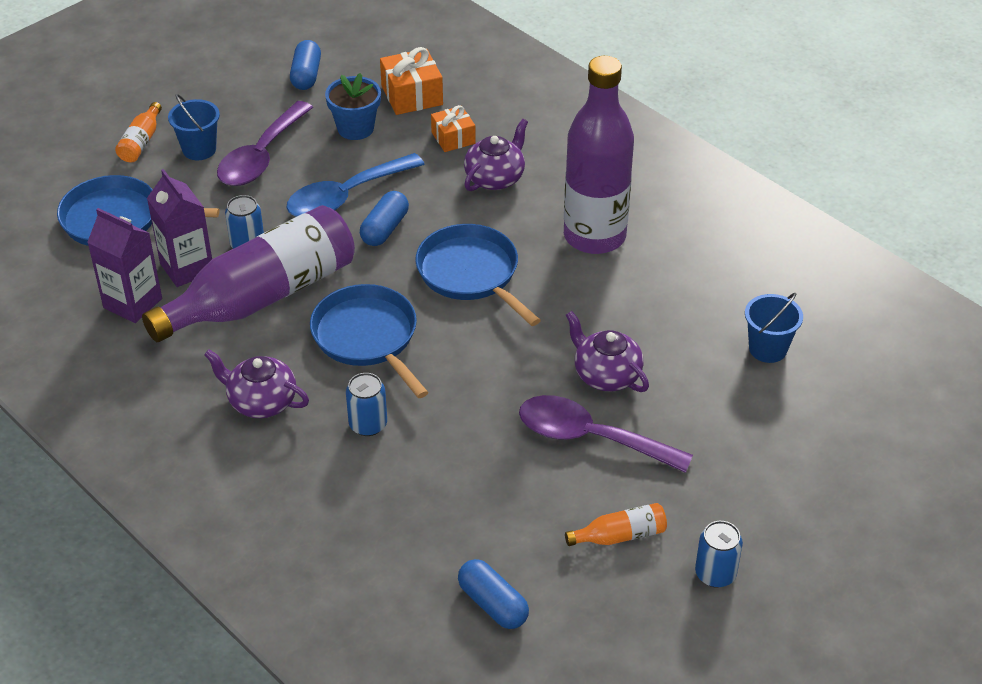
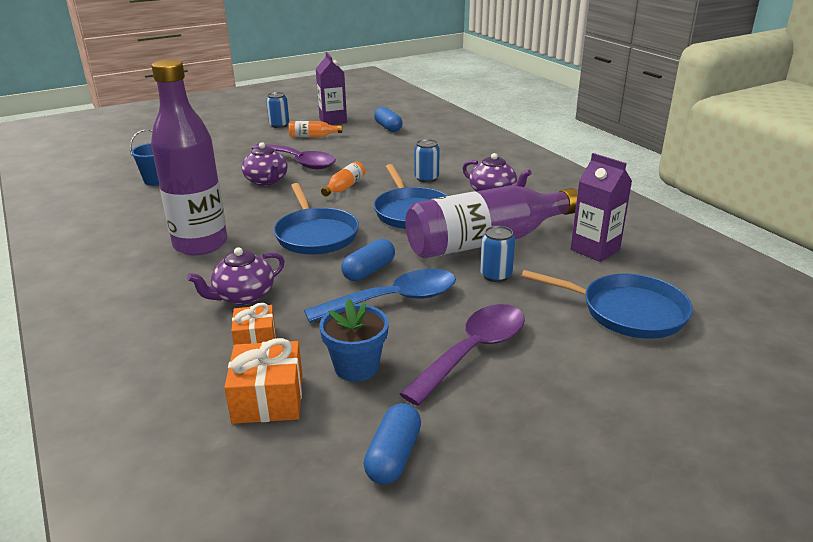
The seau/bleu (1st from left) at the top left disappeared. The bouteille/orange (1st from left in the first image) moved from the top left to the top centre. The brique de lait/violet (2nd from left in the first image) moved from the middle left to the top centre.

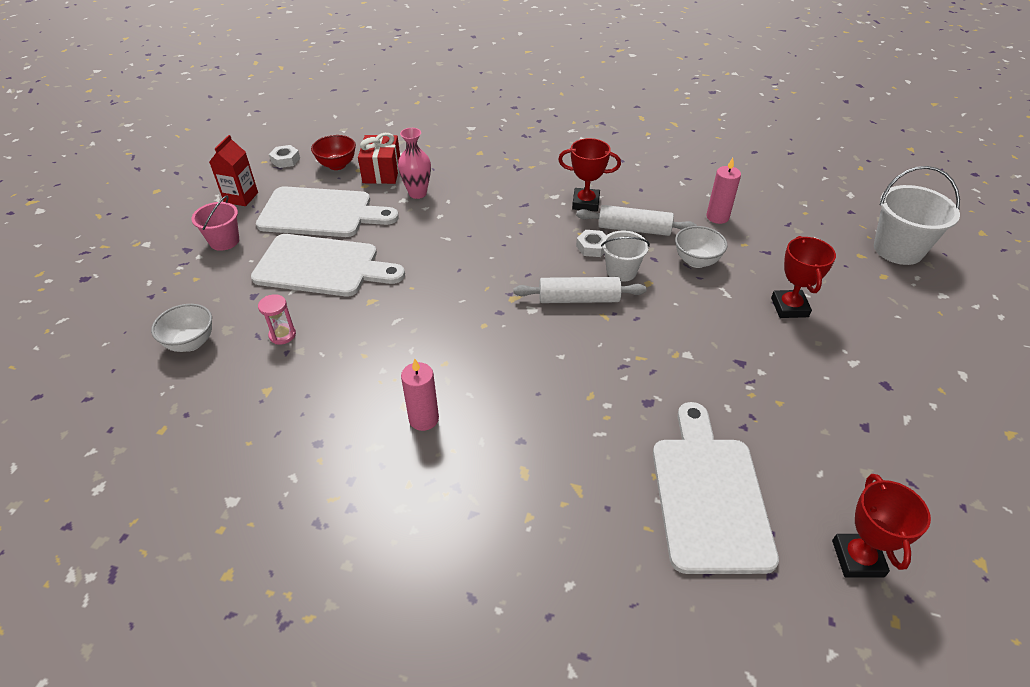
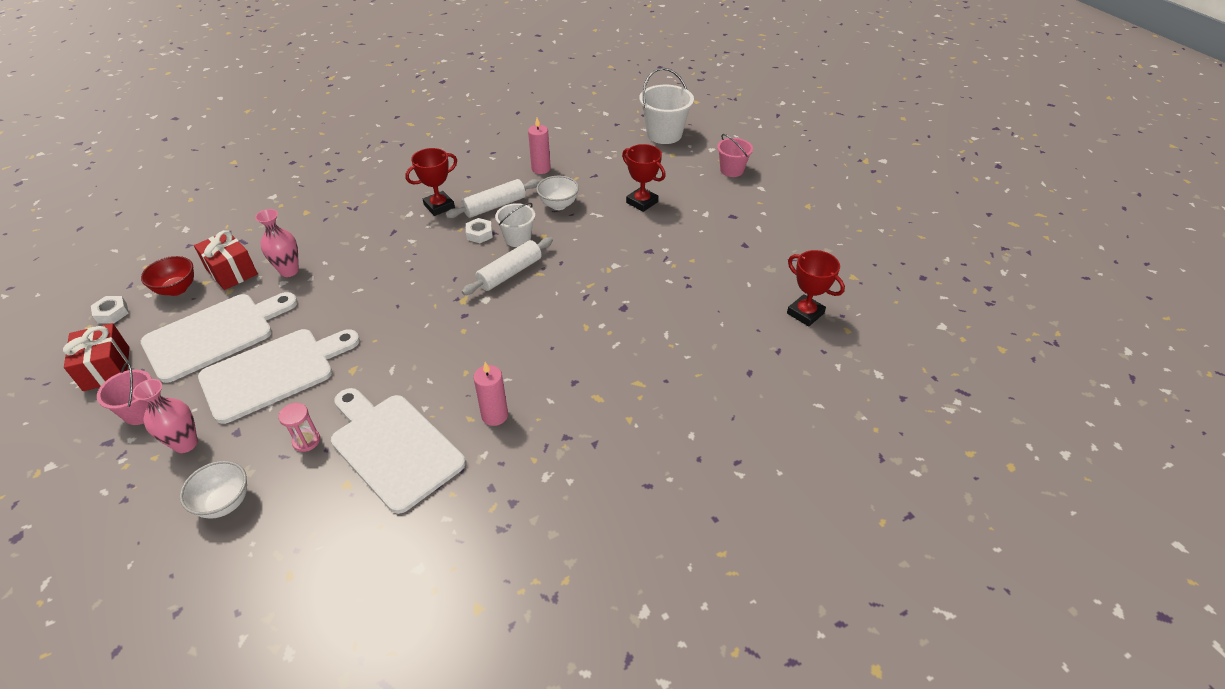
The brique de lait/rouge at the top left was replaced by the cadeau/rouge (1st from left) at the middle left. The planche à découper/blanc (3rd from left) moved from the bottom right to the middle left. The seau/rose (2nd from left) at the top centre appeared. The vase/rose (1st from left) at the middle left appeared.

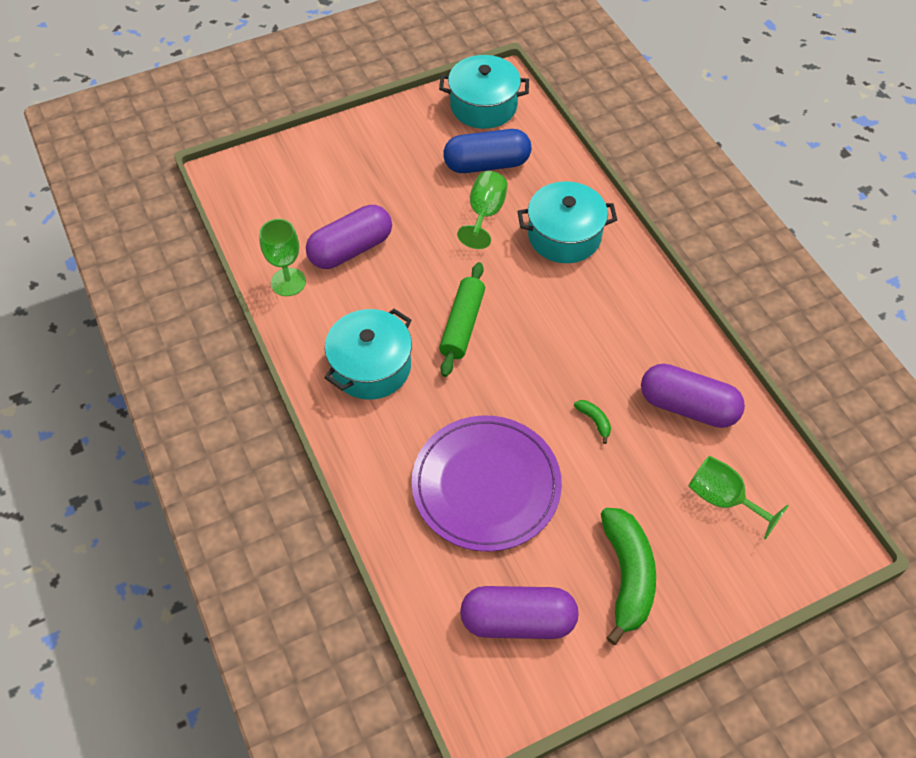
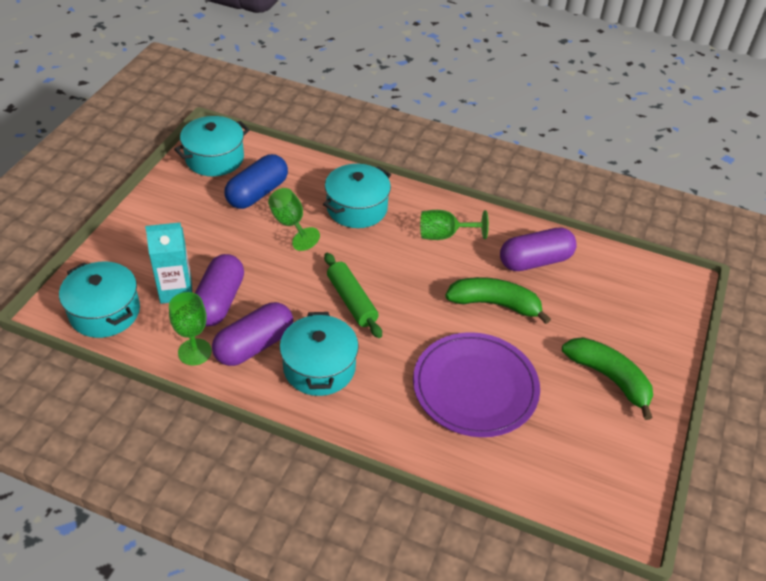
The banane/vert (1st from left) at the centre changed to 2.38 times the size. The verre à pied/vert (3rd from left) moved from the middle right to the centre. The gélule/violet (2nd from left) moved from the bottom centre to the middle left. The brique de lait/turquoise at the middle left appeared. The marmite/turquoise (1st from left) at the middle left appeared.

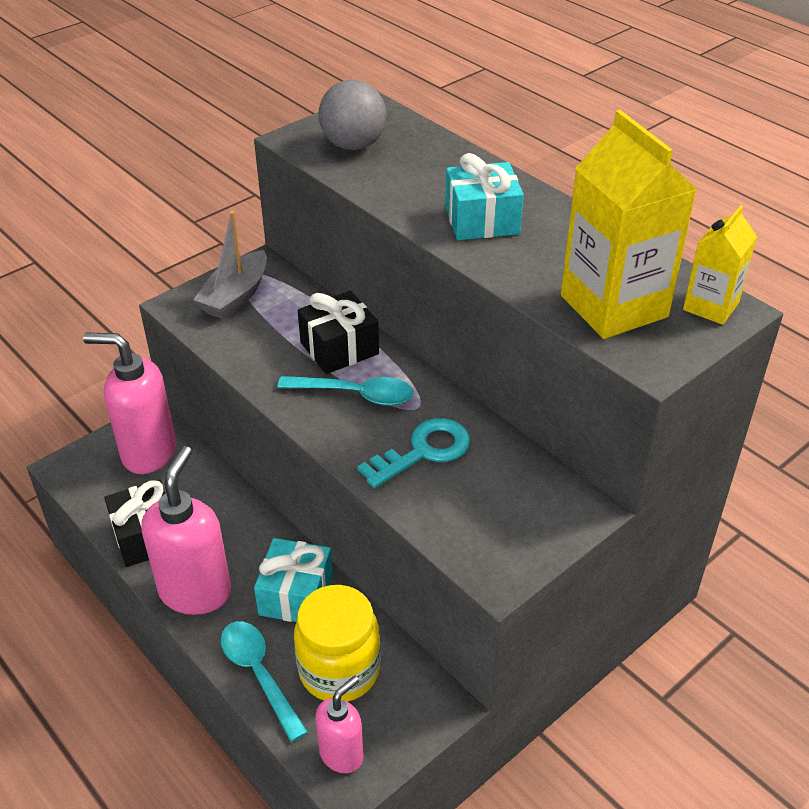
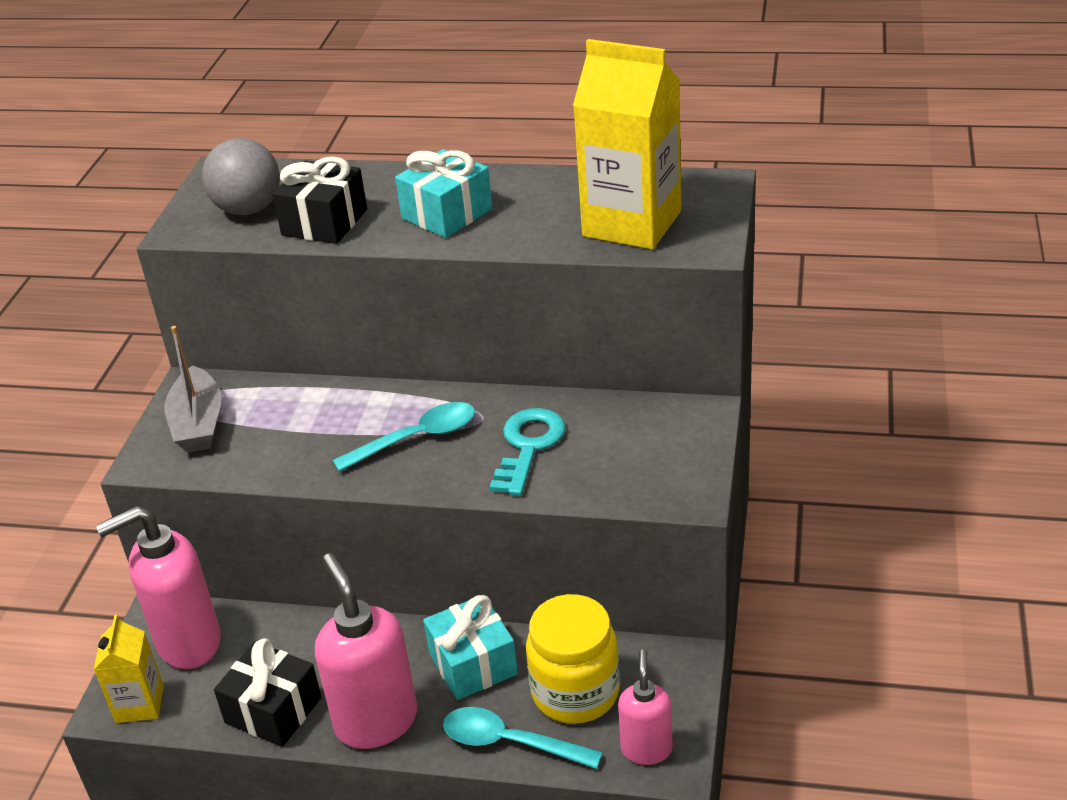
The brique de lait/jaune (2nd from left in the first image) moved from the top right to the bottom left. The cadeau/noir (2nd from left) moved from the centre to the top left.

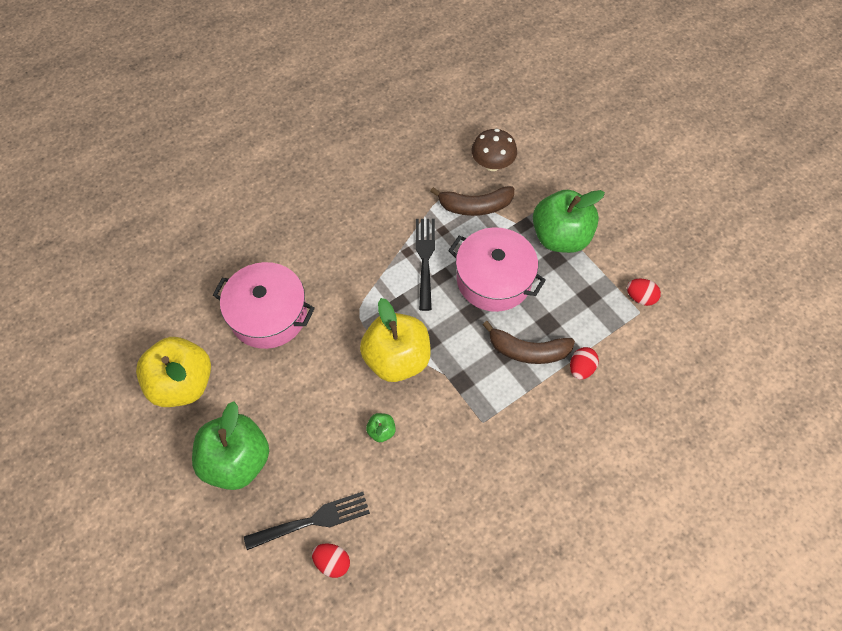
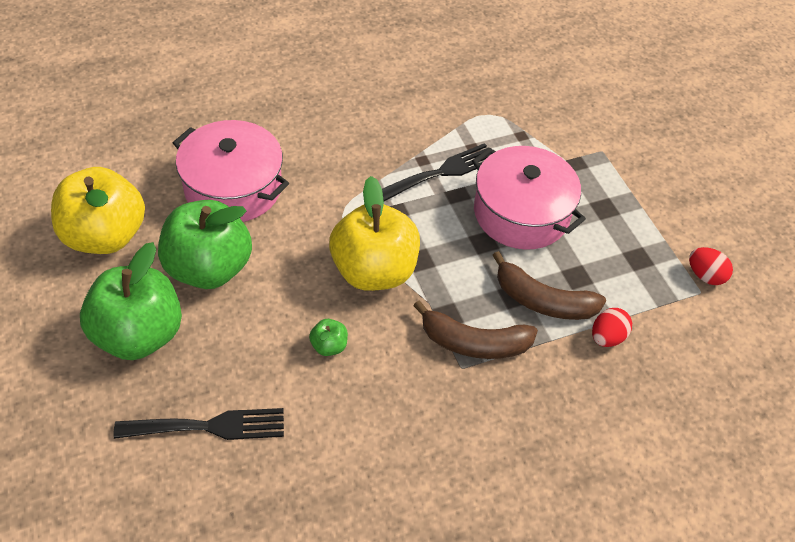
The champignon/marron at the top centre disappeared. The banane/marron (1st from left) moved from the top centre to the centre. The pomme/vert (3rd from left in the first image) moved from the middle right to the middle left. The fourchette/noir (2nd from left) at the centre turned 45 degrees clockwise. The œuf/rouge (1st from left) at the bottom centre disappeared.

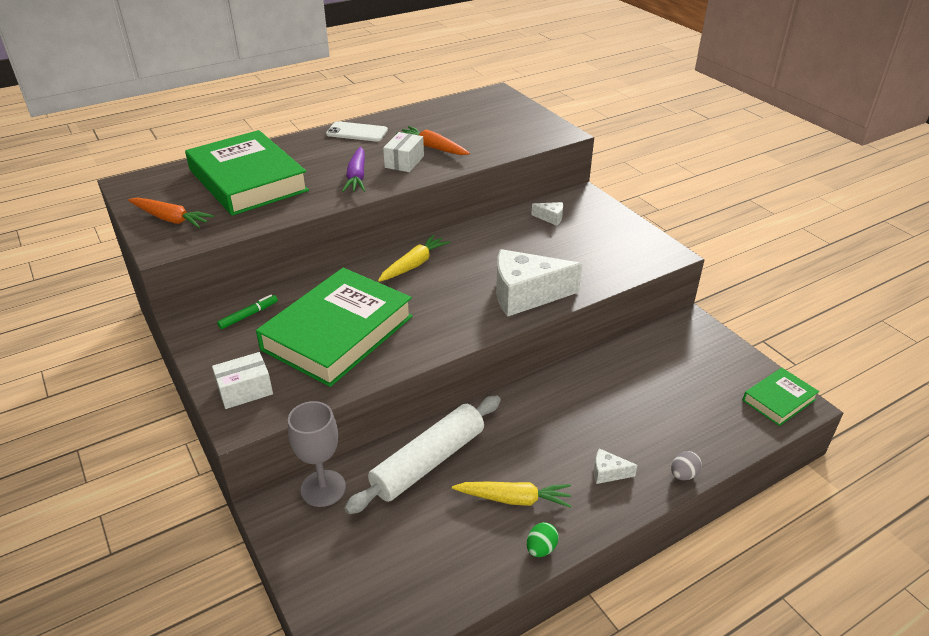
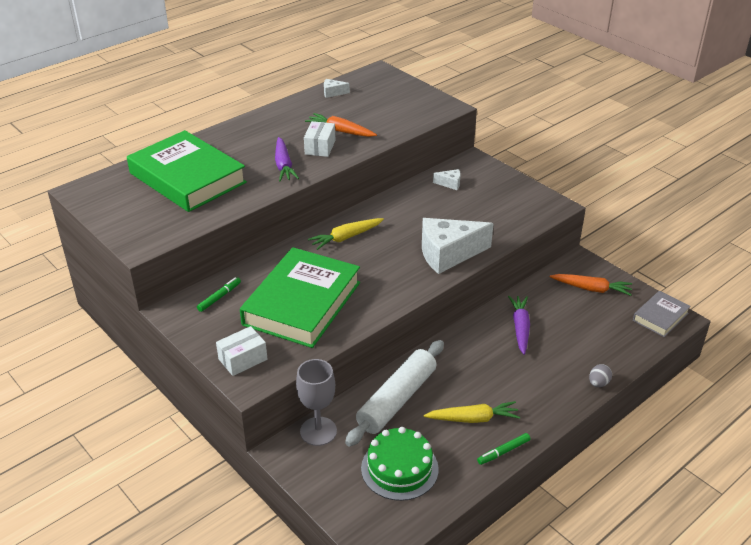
The téléphone/blanc at the top centre disappeared. The carotte/orange (1st from left in the first image) moved from the middle left to the middle right. The carotte/jaune (1st from left) at the centre turned 150 degrees counterclockwise. The livre/vert (3rd from left) at the middle right became the livre/gris at the middle right. The fromage/blanc (3rd from left in the first image) moved from the bottom centre to the top centre. The œuf/vert at the bottom centre was replaced by the feutre/vert (2nd from left) at the bottom right. The carotte/violet (2nd from left) at the middle right appeared. The gâteau/vert at the bottom centre appeared.

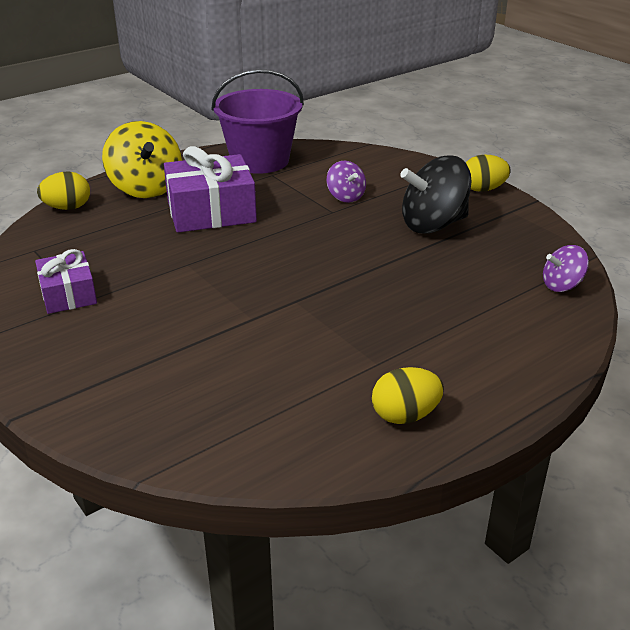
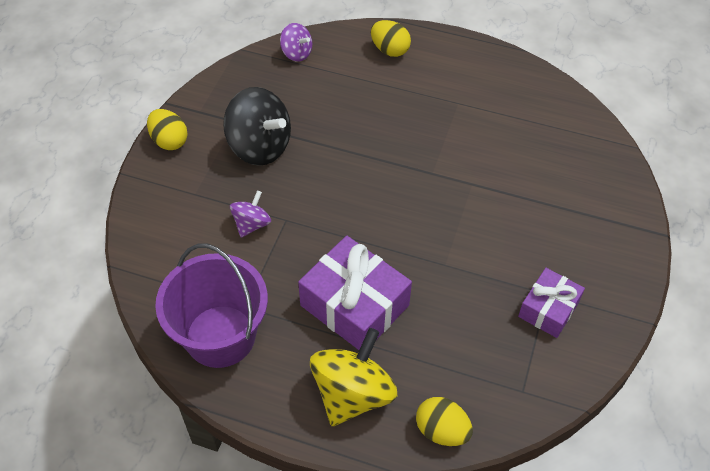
The œuf/jaune (2nd from left) moved from the centre to the top centre.

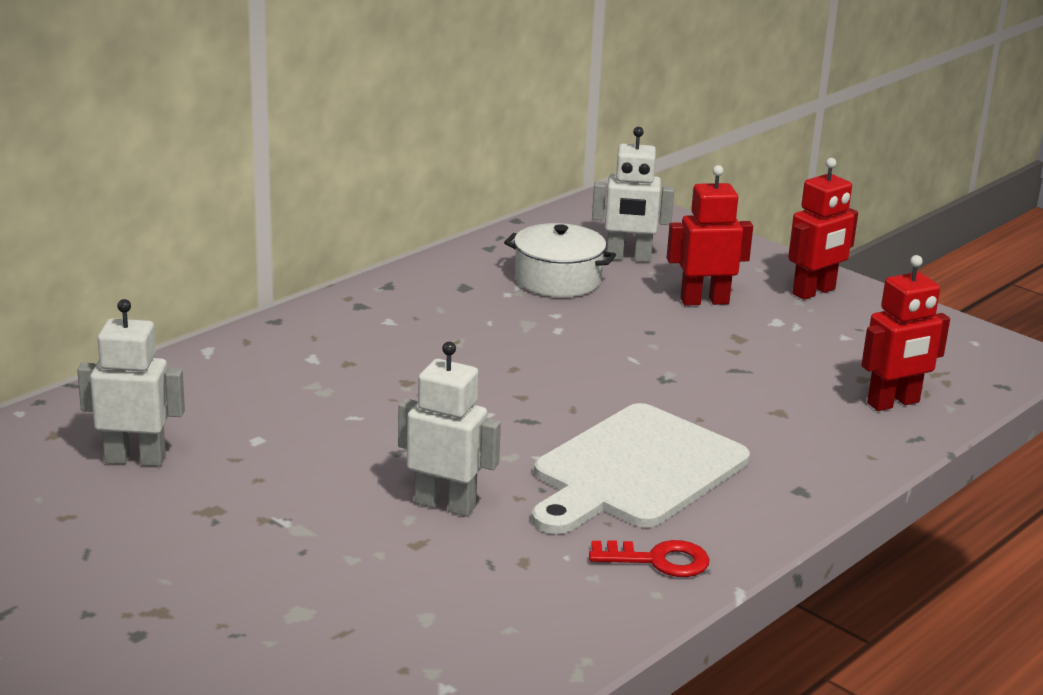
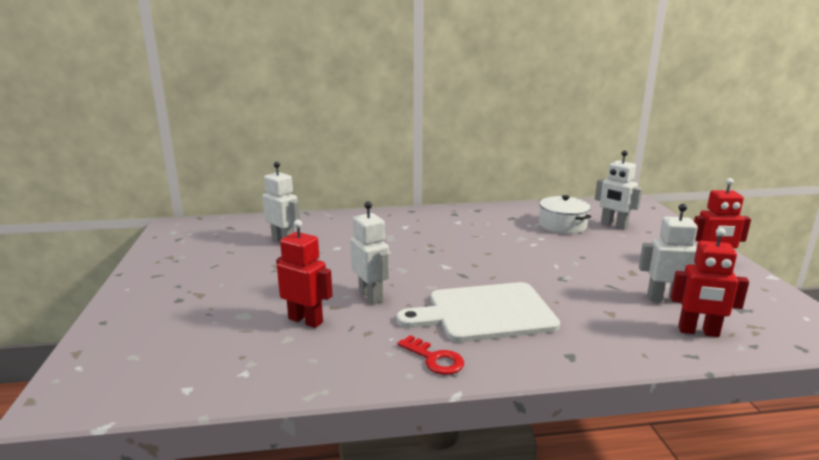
The robot/rouge (1st from left) moved from the middle right to the centre. The robot/blanc (4th from left) at the middle right appeared.

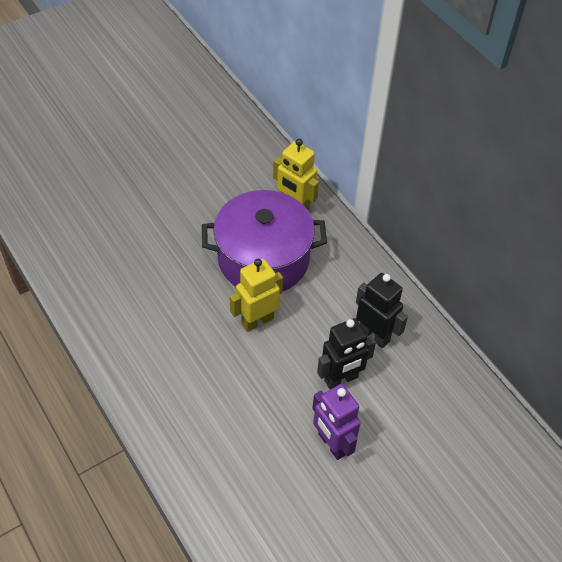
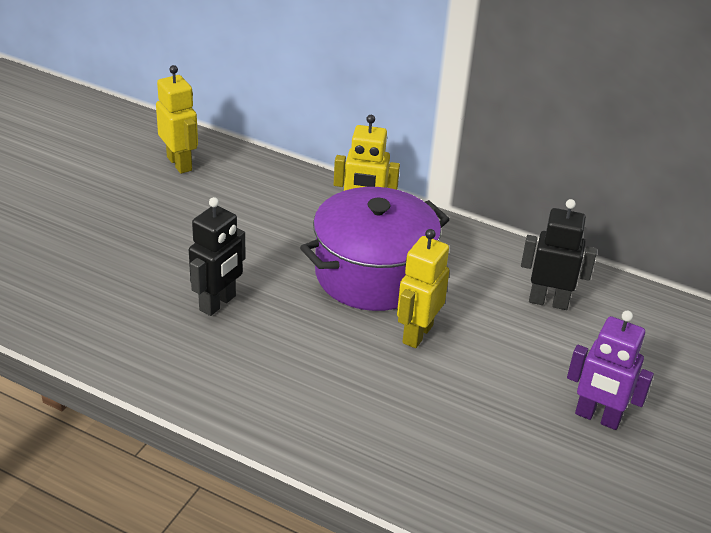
The robot/noir (1st from left) moved from the centre to the middle left. The robot/jaune (1st from left) at the top left appeared.

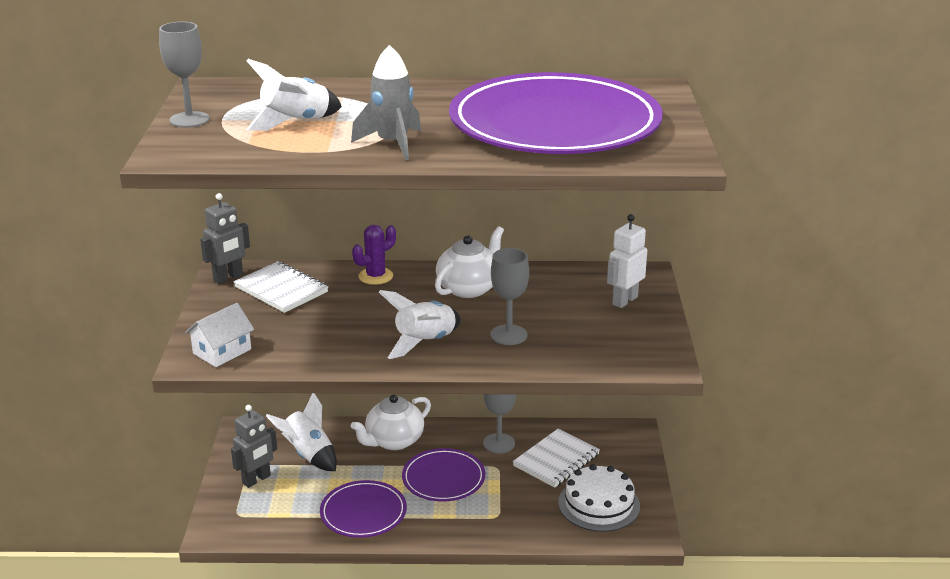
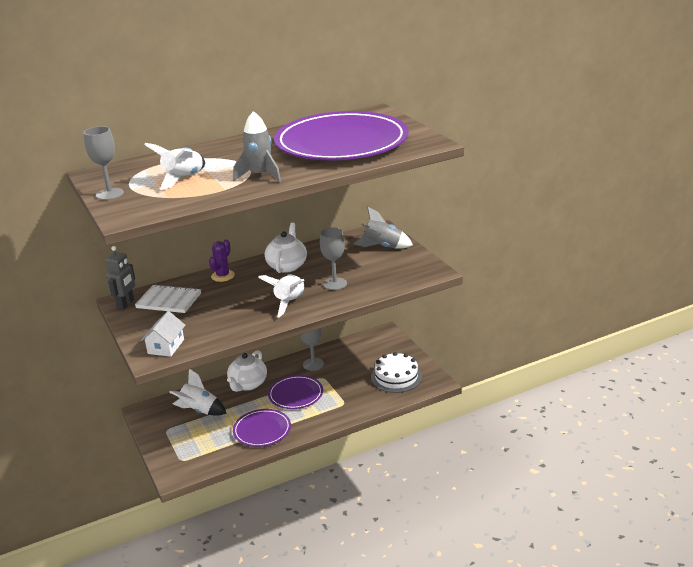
The robot/blanc at the centre was replaced by the fusée/gris (2nd from left) at the centre. The robot/gris (2nd from left) at the bottom left disappeared. The carnet/blanc (2nd from left) at the bottom centre disappeared.

